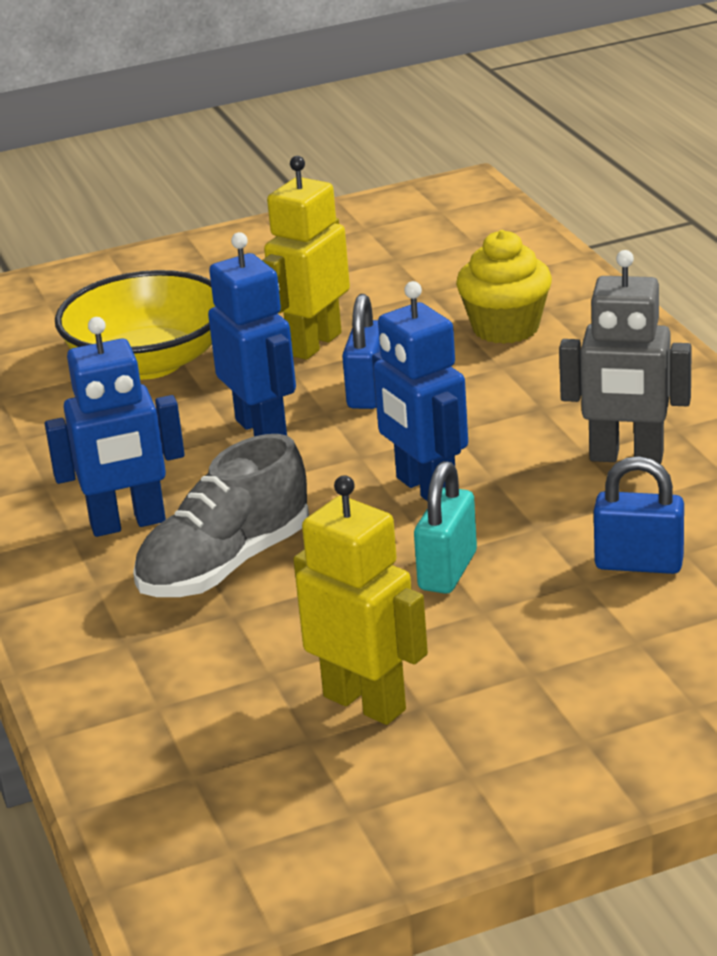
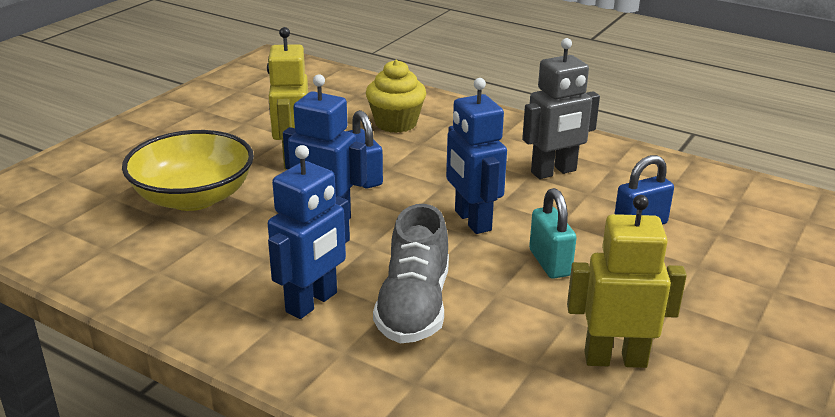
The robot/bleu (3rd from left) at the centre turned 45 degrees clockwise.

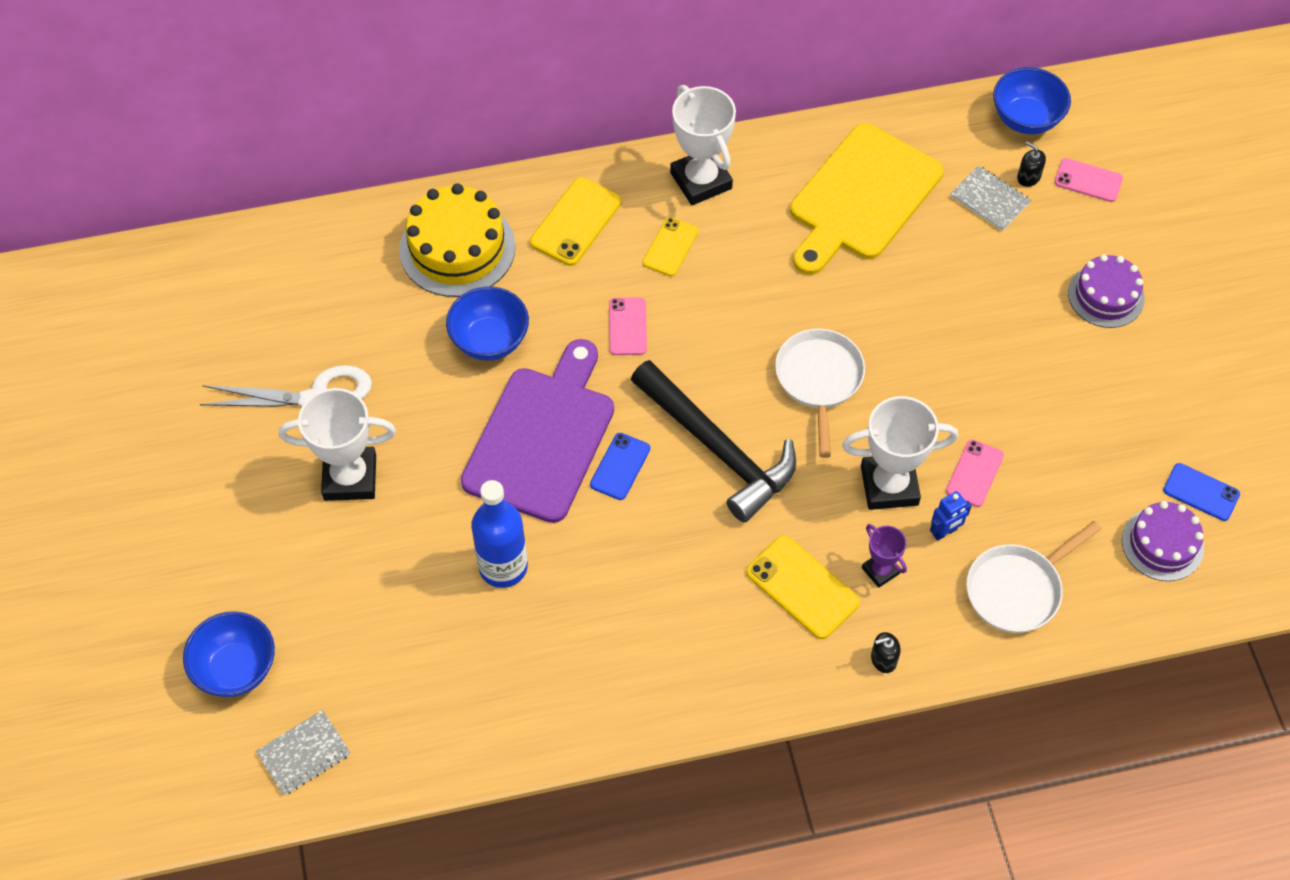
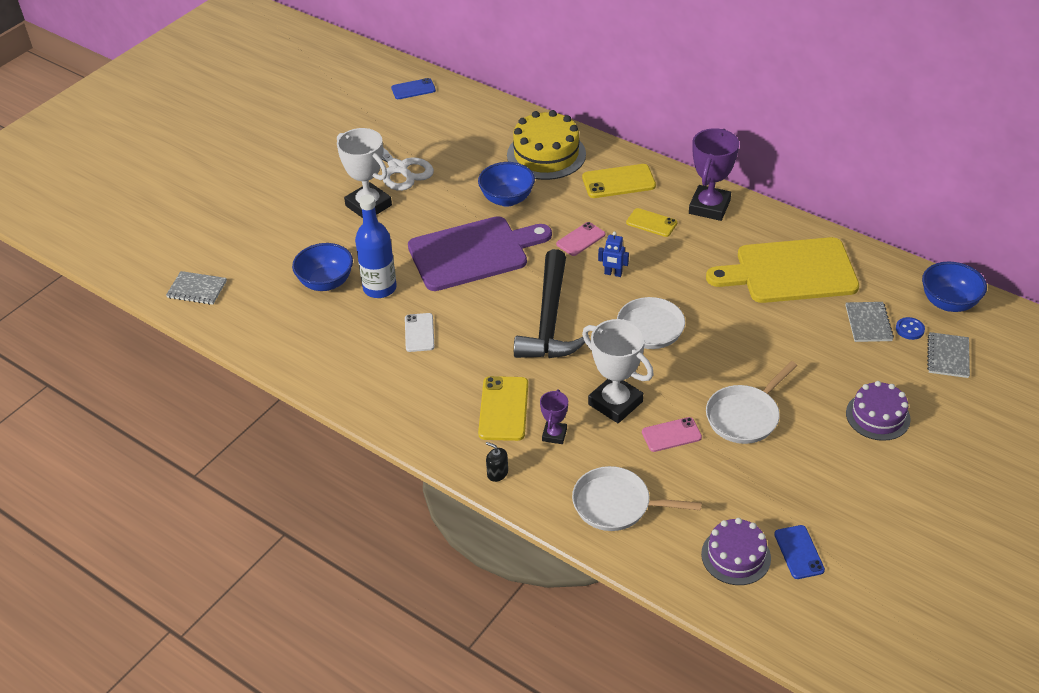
The trophée/blanc (2nd from left) at the top centre became the trophée/violet (2nd from left) at the top right. The distributeur de savon/noir (2nd from left) at the top right was replaced by the bouton/bleu at the middle right. The téléphone/rose (3rd from left) at the top right was replaced by the carnet/gris (3rd from left) at the middle right. The téléphone/jaune (2nd from left in the first image) at the top centre turned 45 degrees clockwise. The téléphone/bleu (1st from left) moved from the centre to the top centre. The robot/bleu moved from the middle right to the centre. The bol/bleu (1st from left) moved from the bottom left to the middle left. The téléphone/blanc at the centre appeared. The poêle/blanc (3rd from left) at the middle right appeared.

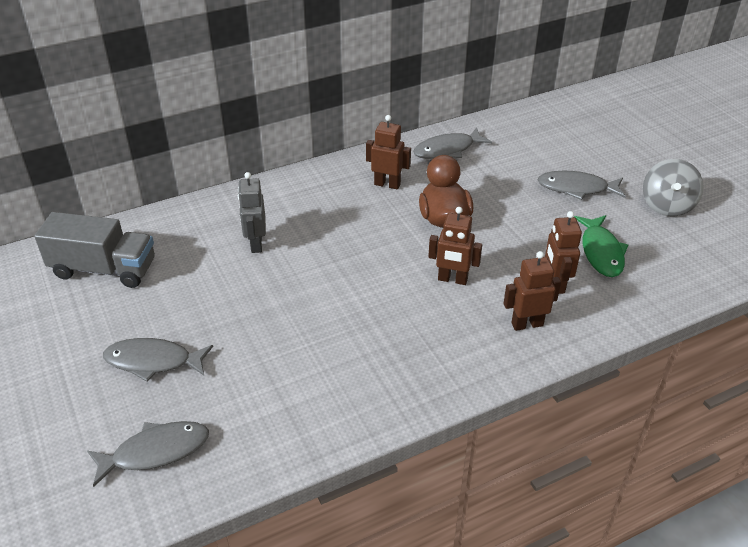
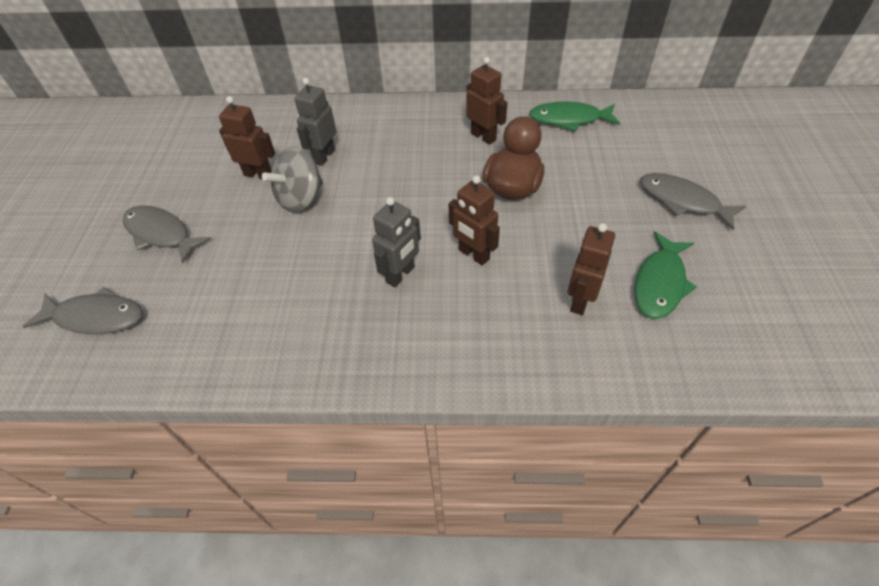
The poisson/gris (3rd from left) at the top centre became the poisson/vert (1st from left) at the top centre. The toupie/gris moved from the middle right to the top left. The camion/gris at the middle left disappeared. The robot/marron (3rd from left in the first image) moved from the middle right to the top left. The robot/gris (2nd from left) at the centre appeared.

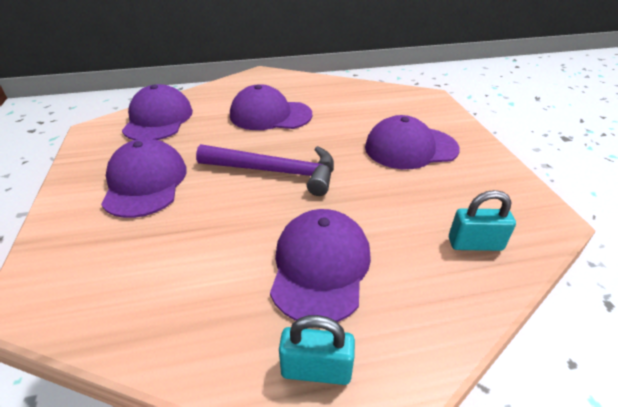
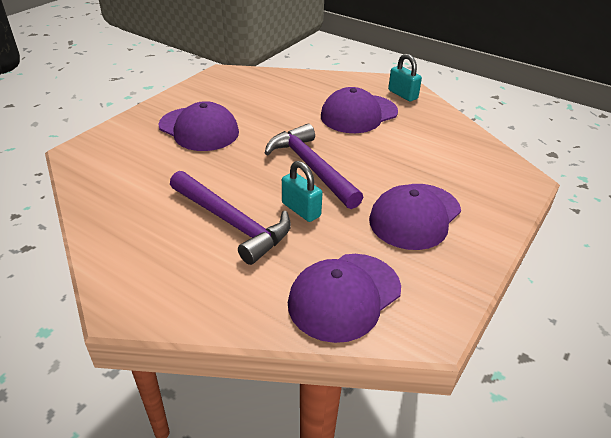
The casquette/violet (3rd from left) at the top centre was replaced by the marteau/violet (1st from left) at the centre. The cadenas/turquoise (2nd from left in the first image) moved from the middle right to the centre.

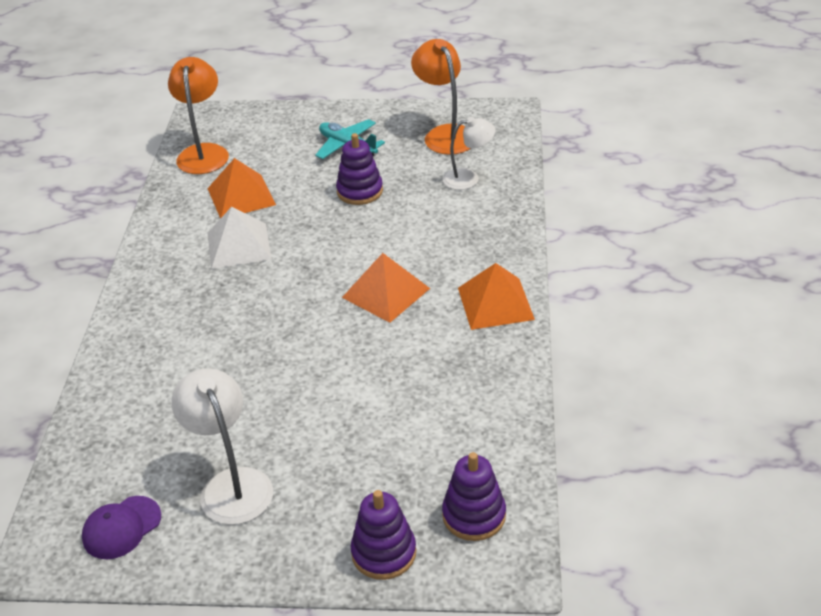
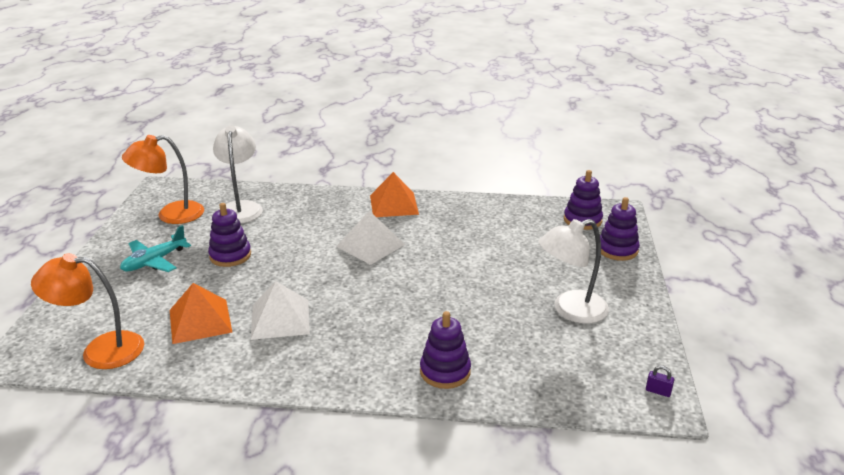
The lampe/blanc (2nd from left in the first image) at the top centre changed to 1.52 times the size. The pyramide/orange (2nd from left) at the centre became the pyramide/blanc (2nd from left) at the centre. The casquette/violet at the bottom left disappeared. The jouet à empiler/violet (2nd from left) at the bottom centre appeared. The cadenas/violet at the bottom right appeared.

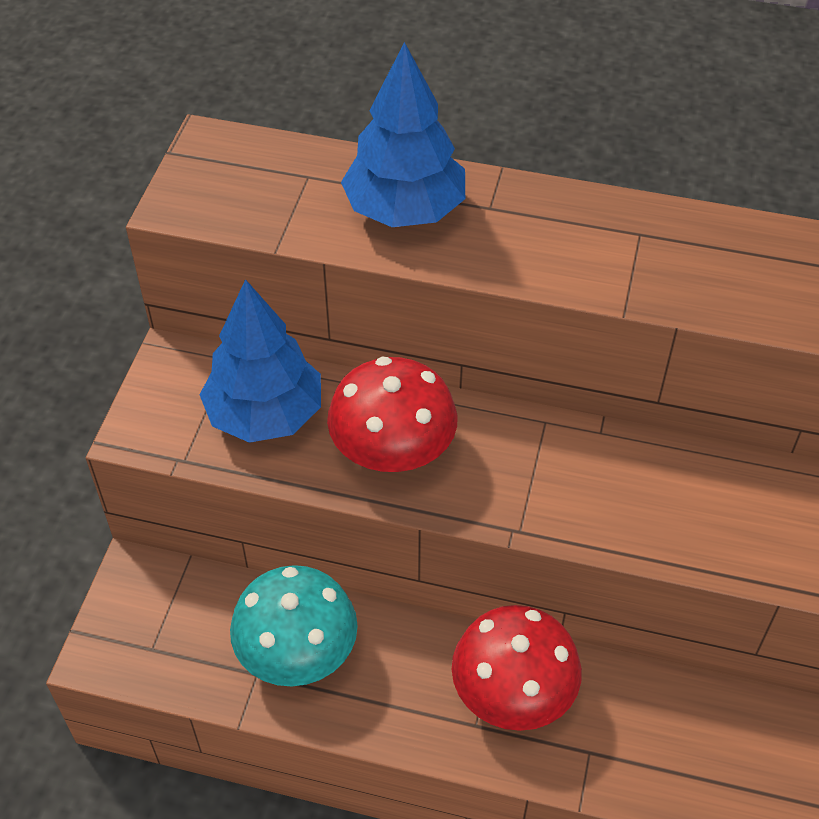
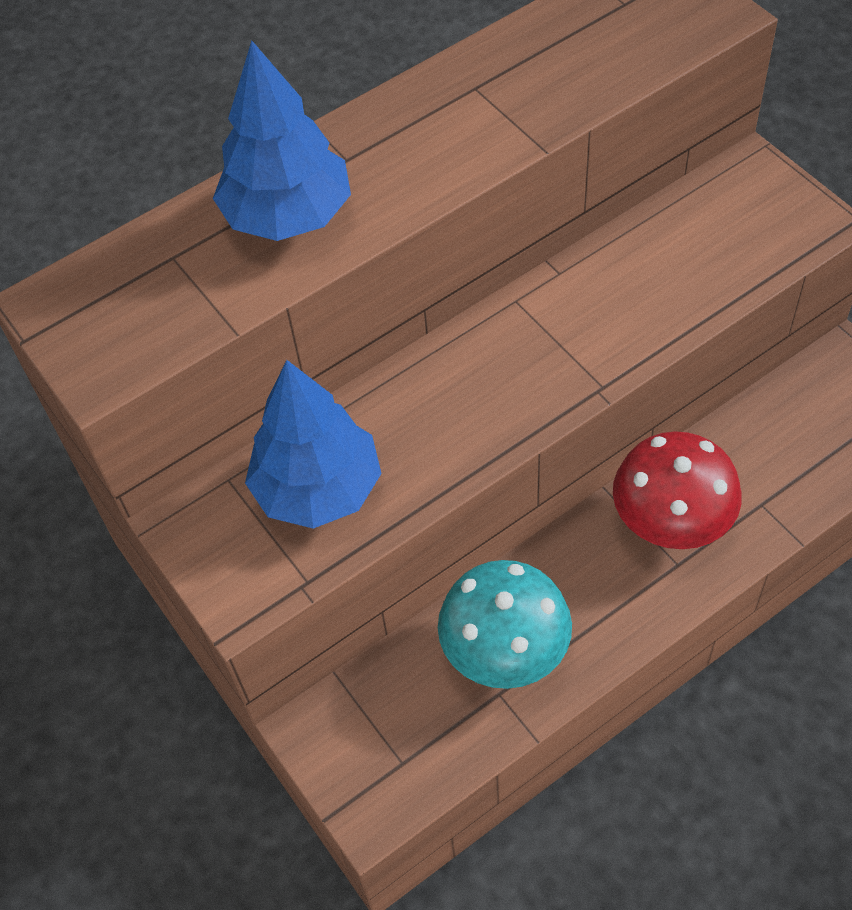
The champignon/rouge (1st from left) at the centre disappeared.

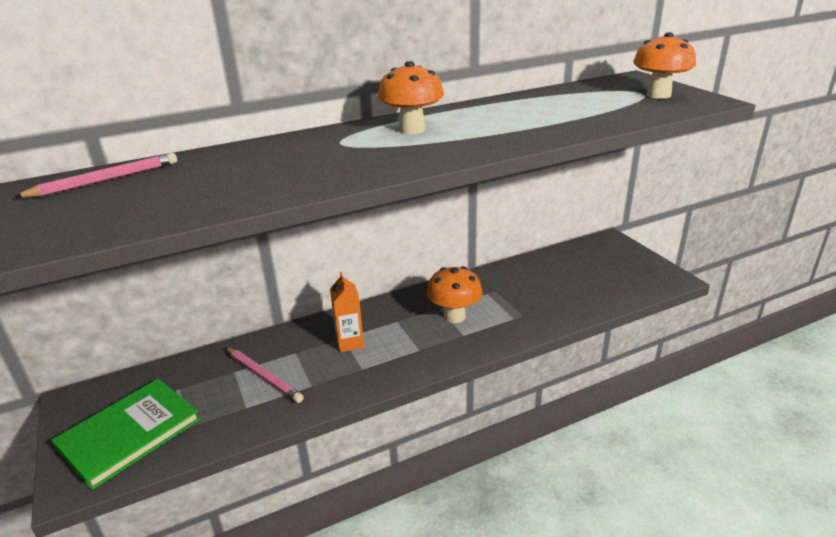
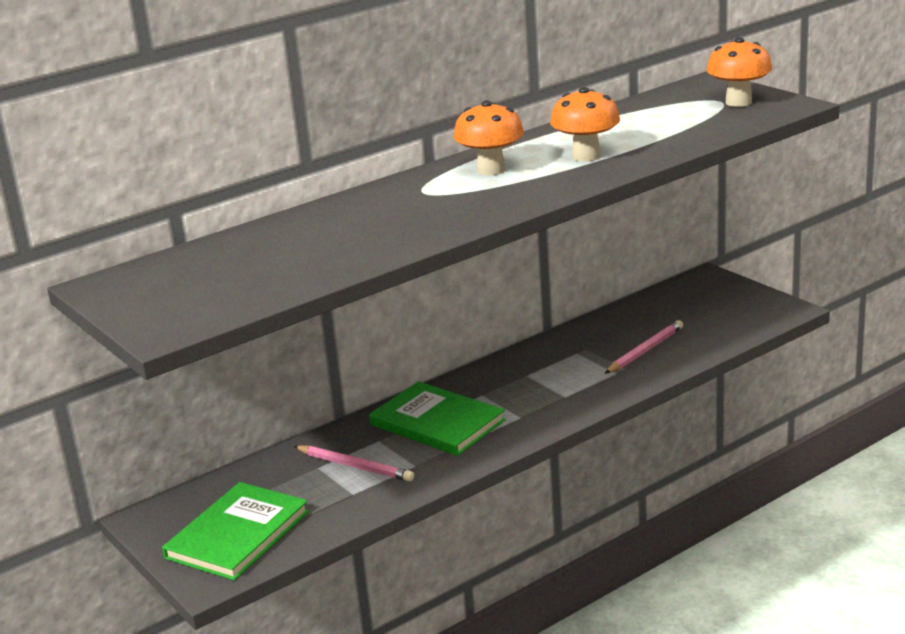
The crayon/rose (1st from left in the first image) moved from the top left to the middle right. The champignon/orange (2nd from left) moved from the centre to the top centre. The brique de lait/orange at the centre was replaced by the livre/vert (2nd from left) at the centre.

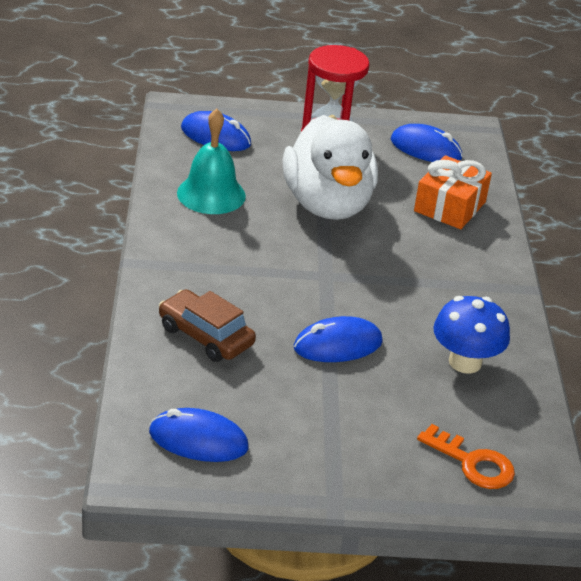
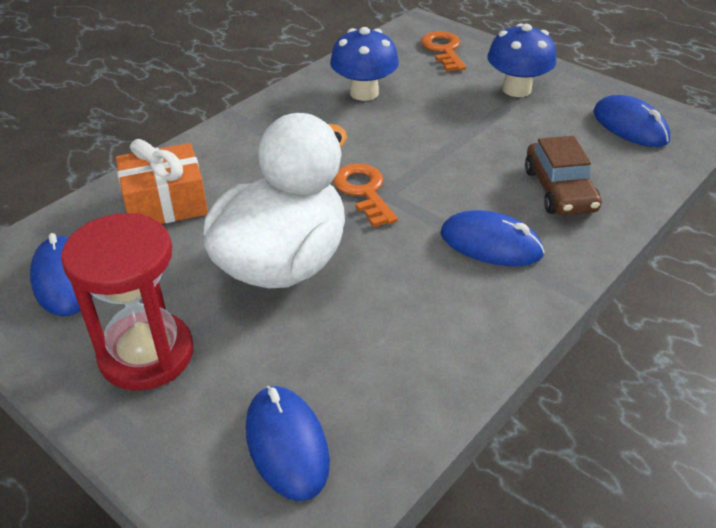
The cloche/turquoise at the top centre disappeared. The souris/bleu (3rd from left) moved from the centre to the middle right. The champignon/bleu (2nd from left) at the top right appeared. The clé/orange (1st from left) at the centre appeared.

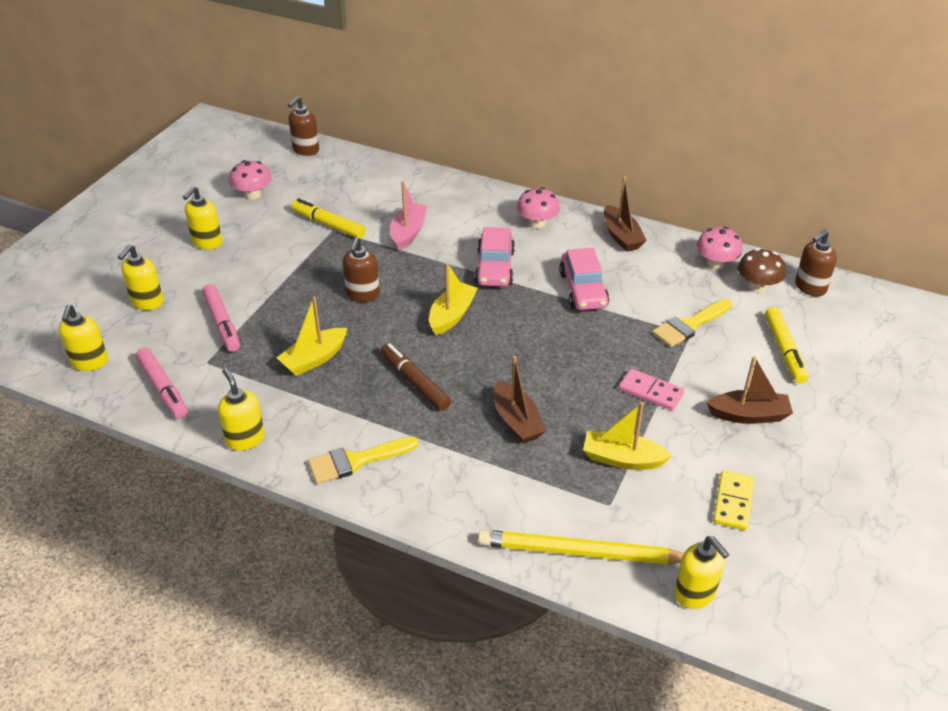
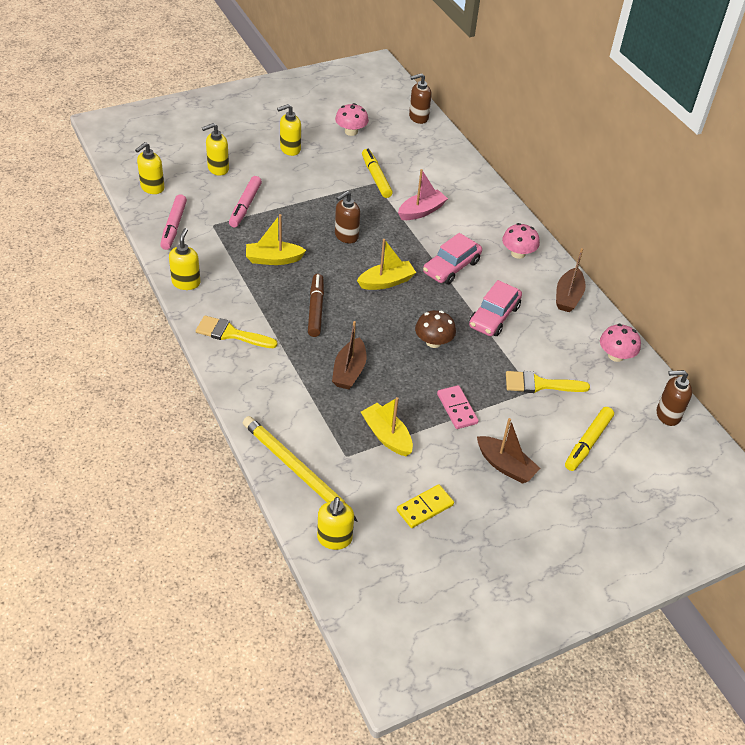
The champignon/marron moved from the middle right to the centre.

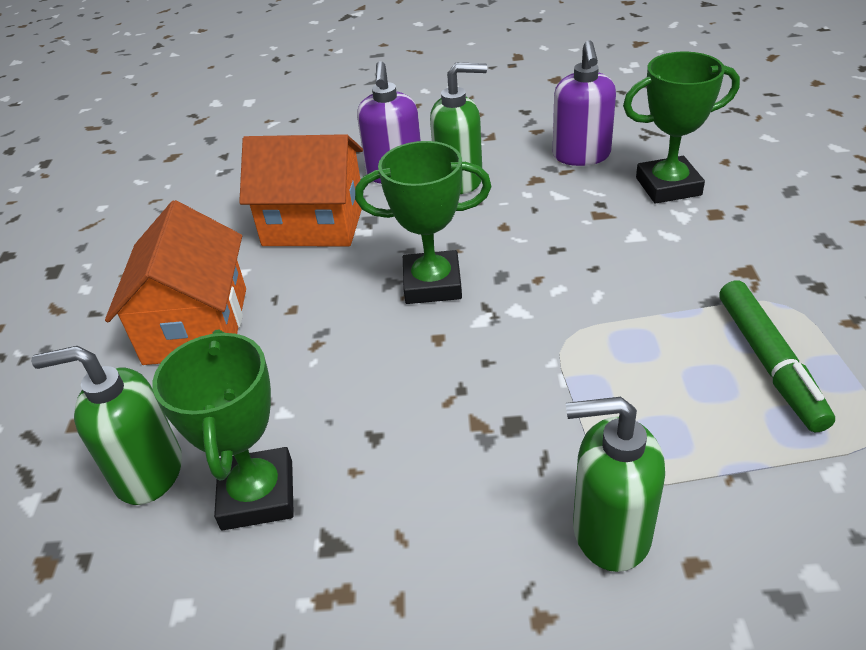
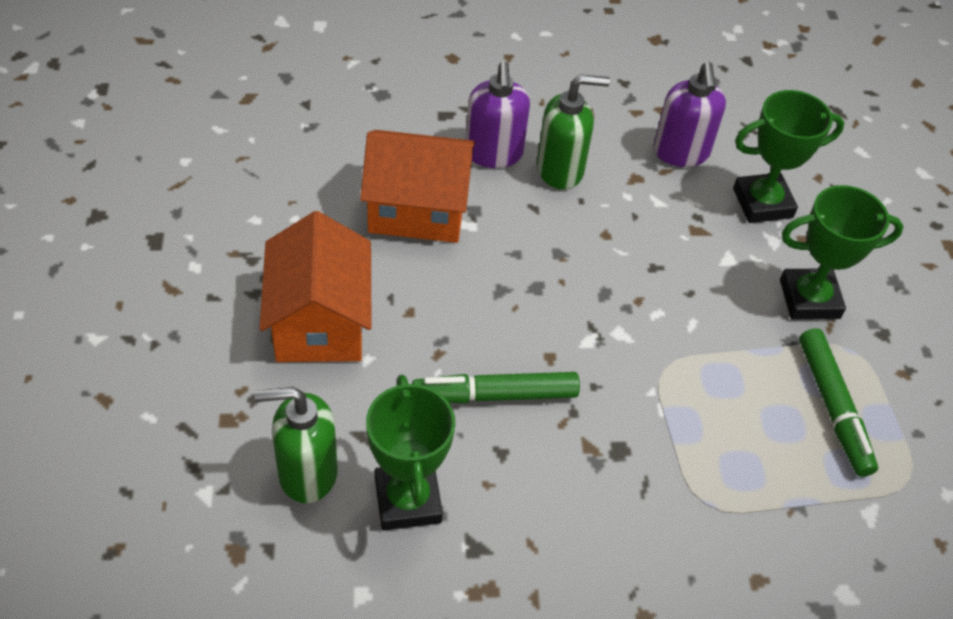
The trophée/vert (2nd from left in the first image) moved from the centre to the middle right. The distributeur de savon/vert (3rd from left) at the bottom right disappeared. The feutre/vert (1st from left) at the centre appeared.

